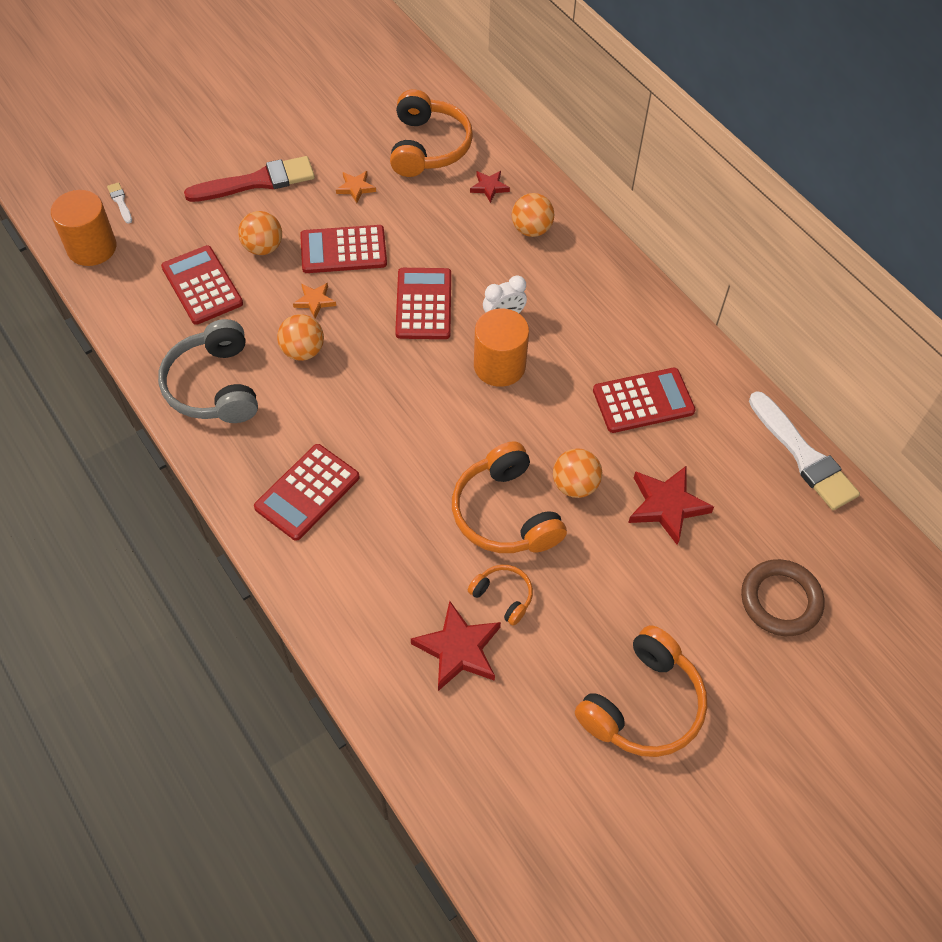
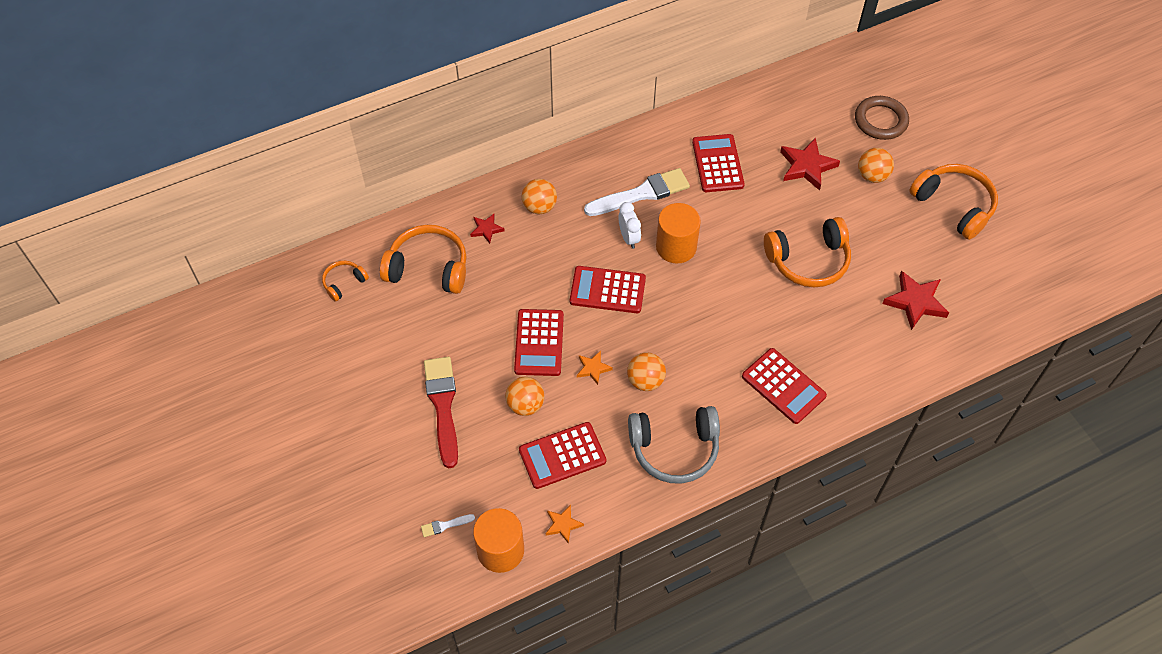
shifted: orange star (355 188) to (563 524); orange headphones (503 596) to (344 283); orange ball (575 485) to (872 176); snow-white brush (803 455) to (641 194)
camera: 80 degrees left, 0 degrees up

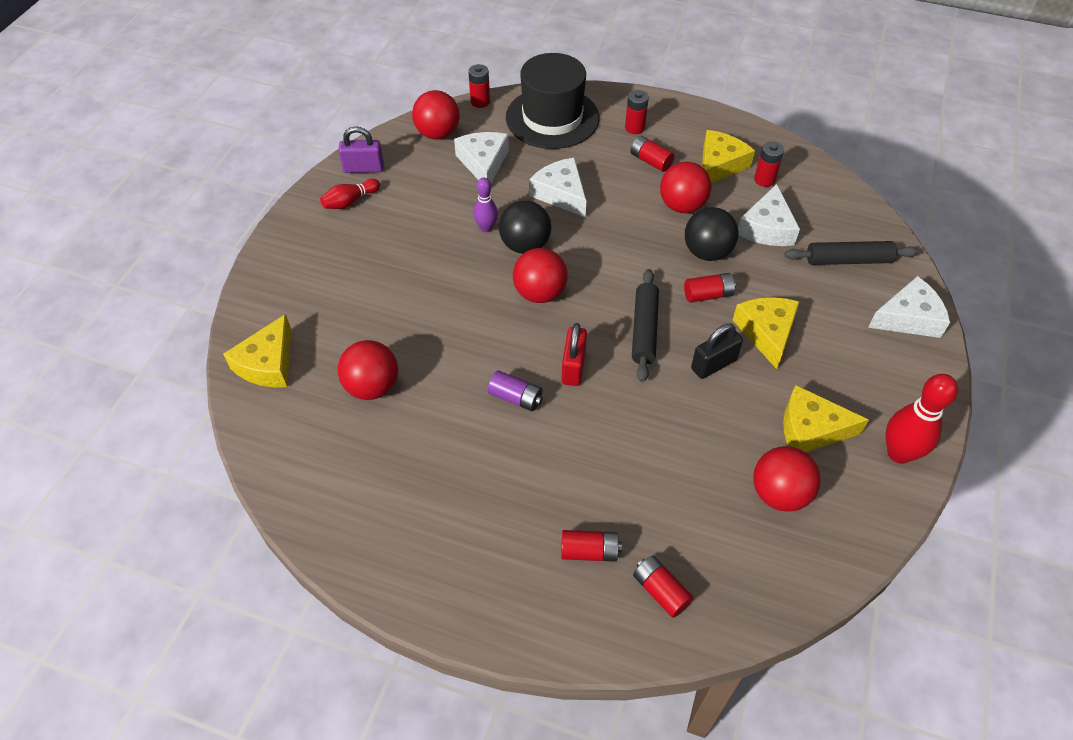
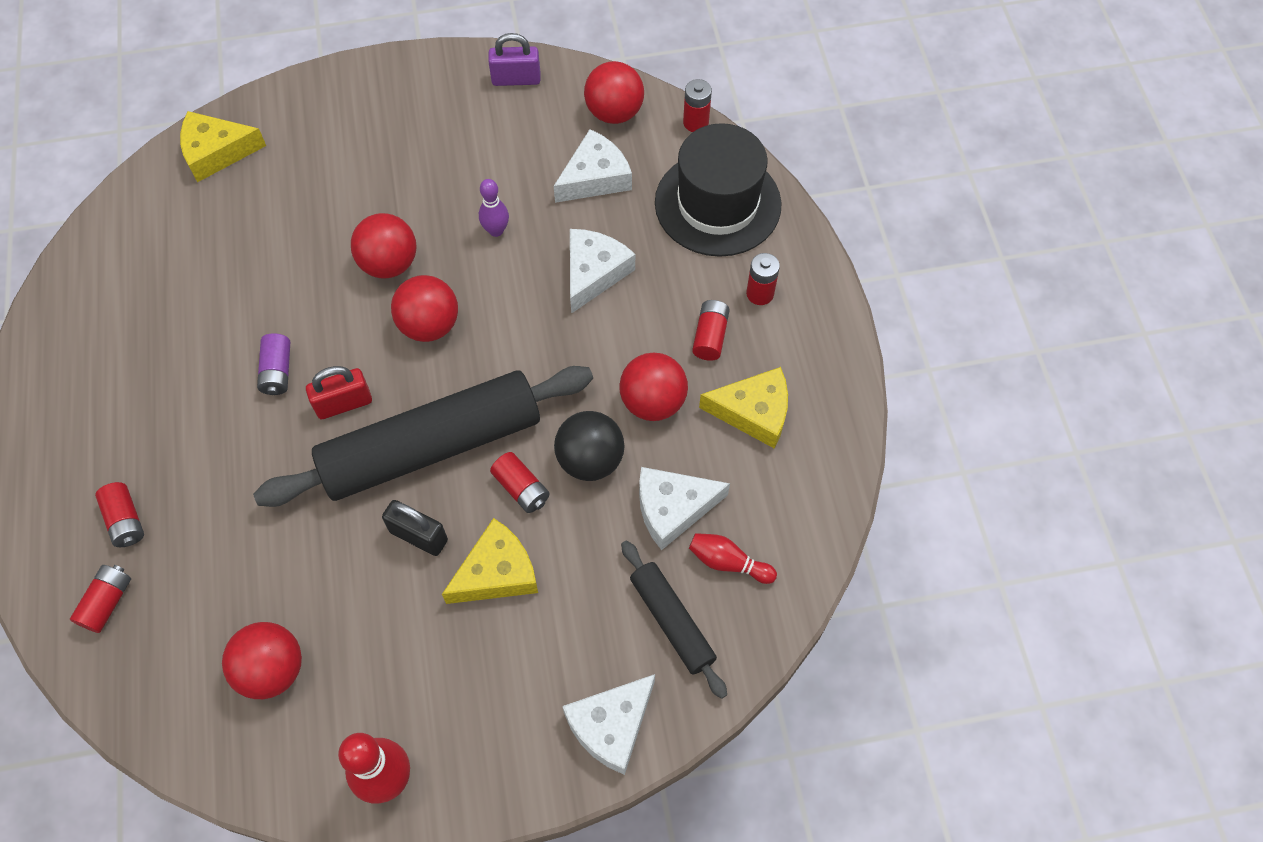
gone: ebony ball (525 245); crimson AA battery (764 180); bright yellow cheese (810 429)
shifted: crimson bowling pin (350 201) to (728 562); crimson ball (372 387) to (389 263)
rotated: royal purple small lock (363 168) = (516 79) 60 degrees counterclockwise; snow-white cheese (908 318) = (611 725) 90 degrees clockwise
scaled: ebony rolling pin (644 330) = (432 447) x2.01
camera: 60 degrees right, 10 degrees up

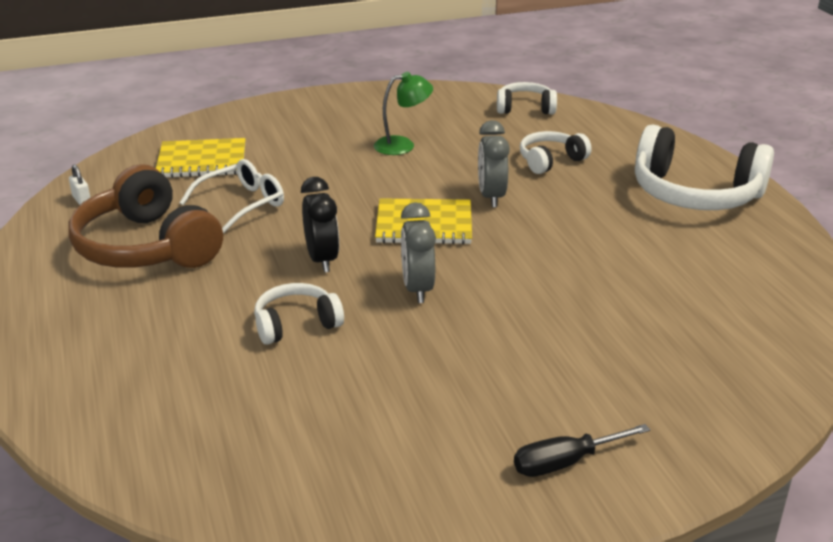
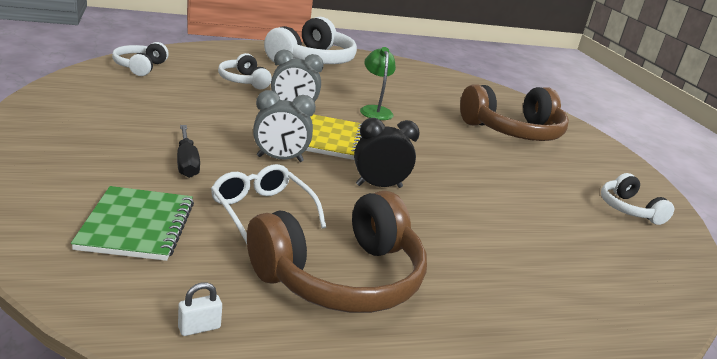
new: dark brown headphones (513 131)
shifted: snow-white headphones (296 324) to (629 209); leaf-green lamp (403 145) to (375 110); grey bedside clock (417 289) to (280 159); ebony flat screwdriver (565 462) to (187 163)
repainted: bright yellow exercise book (202 161) to leaf-green exercise book (137 225)
camera: 90 degrees left, 5 degrees down

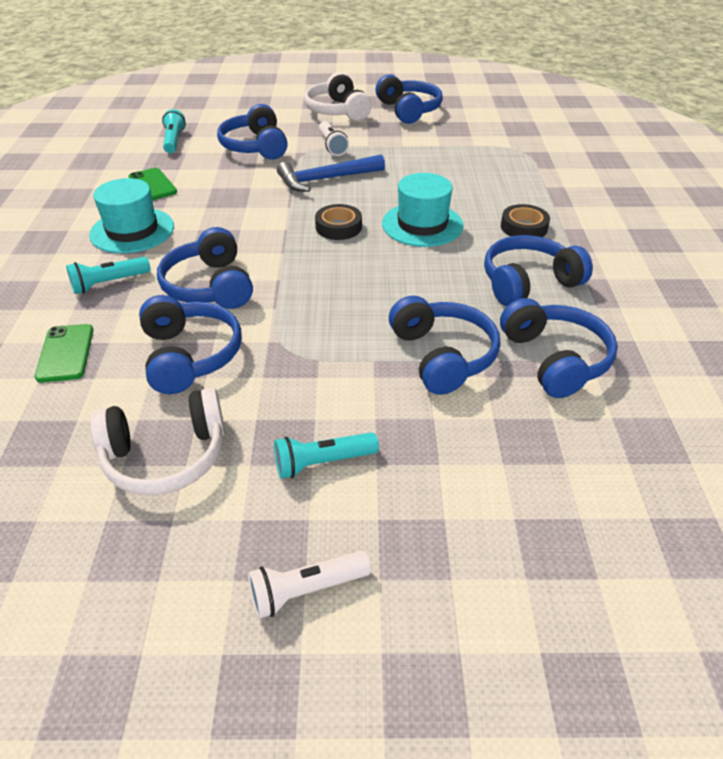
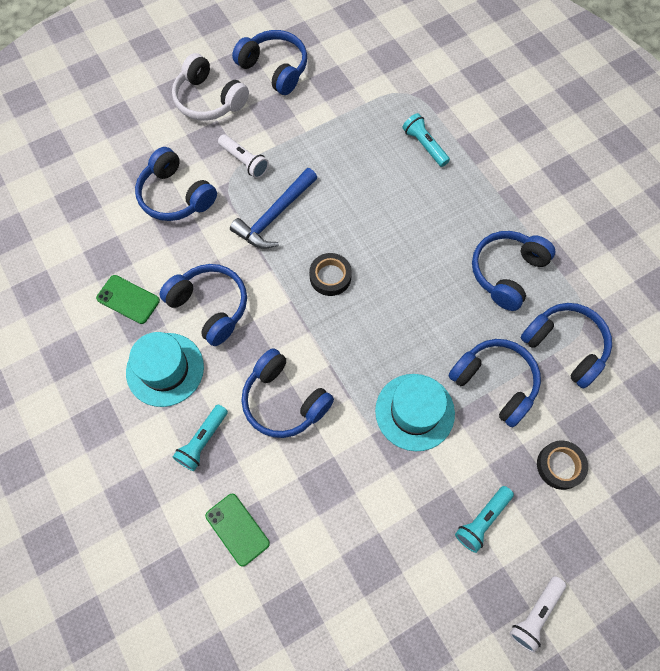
gone: snow-white headphones (166 456)
shifted: cobalt headphones (190 356) to (210 307); teal pocket torch (174 141) to (424 145); teal hat (422 224) to (414 412); ebony sticky tape (524 227) to (560 466)
camera: 30 degrees left, 25 degrees up

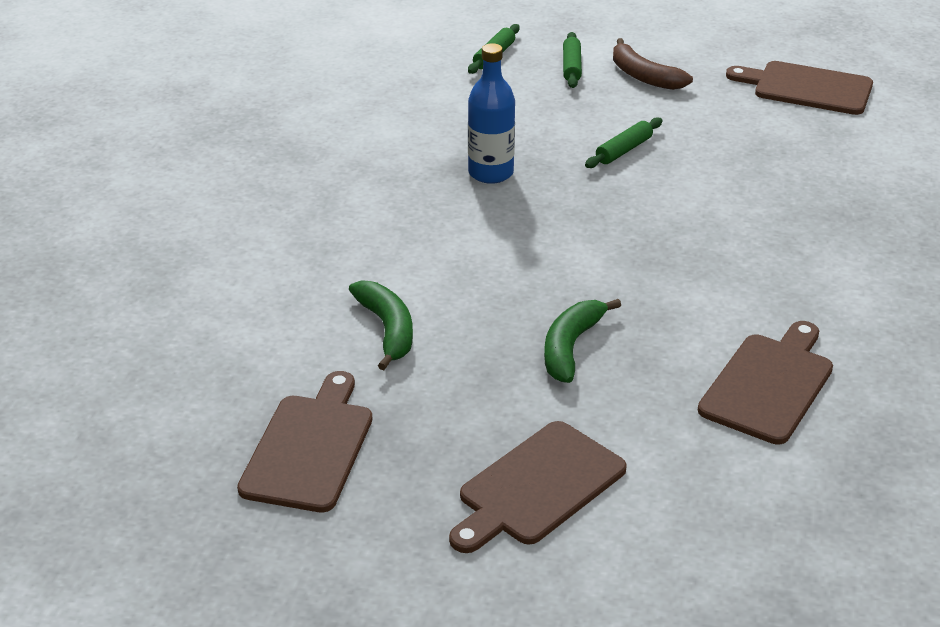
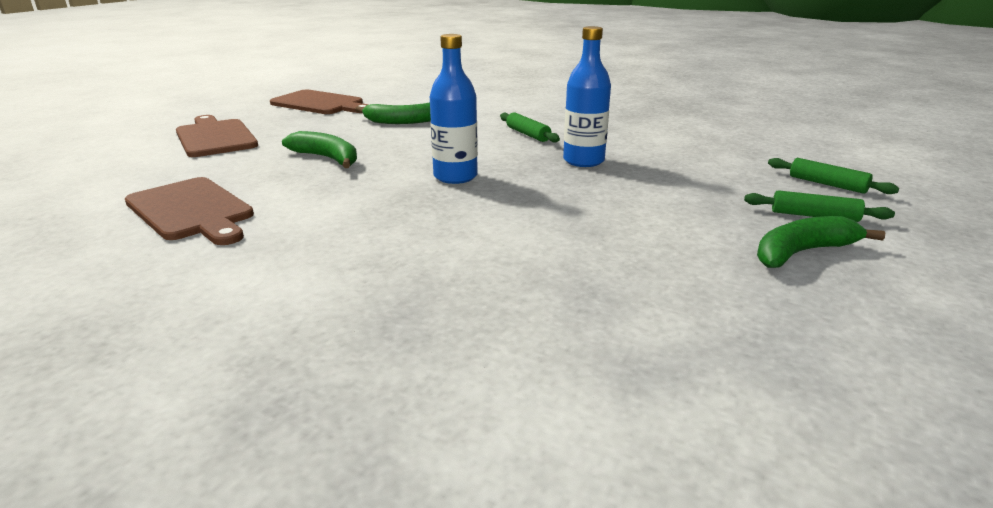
gone: dark brown bread board (807 88)
new: cobalt flask (455 177)
shifted: leaf-green rolling pin (624 150) to (528 134)
repainted: dark brown toy banana (644 76) to leaf-green toy banana (802 252)
camera: 105 degrees right, 10 degrees down

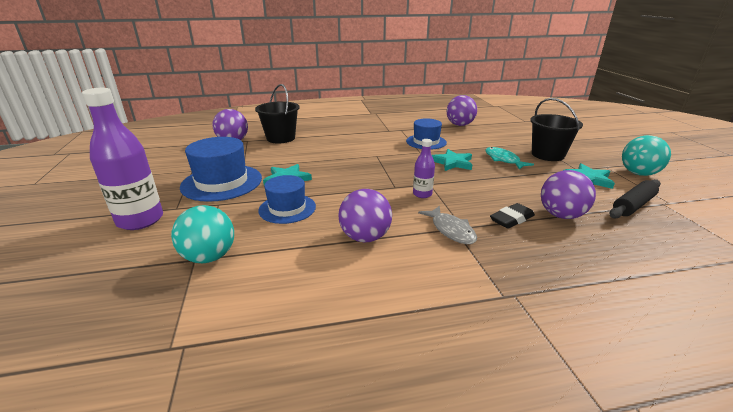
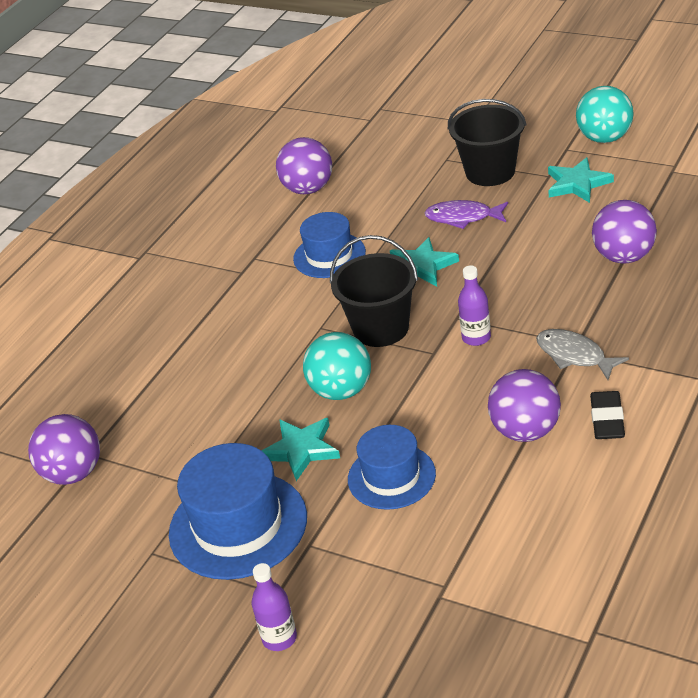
gone: ebony rolling pin (633 205)
shifted: teal ball (209 257) to (341 391); ebony bucket (281 138) to (381 328); ebony eraser (511 219) to (607 419)
repainted: teal toy fish (503 160) to royal purple toy fish (463 217)
rotated: grey toy fish (451 230) = (574 355) 150 degrees counterclockwise
scaled: royal purple flask (140 220) = (279 638) x0.50
camera: 45 degrees left, 10 degrees up

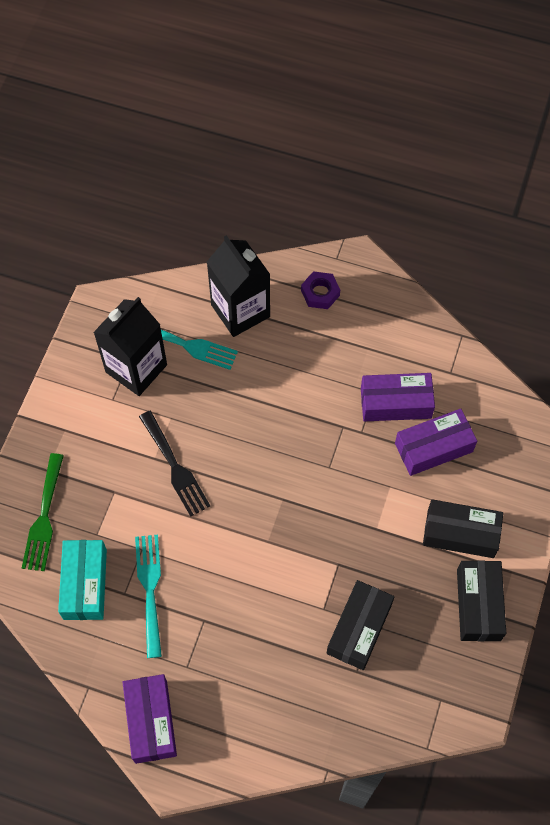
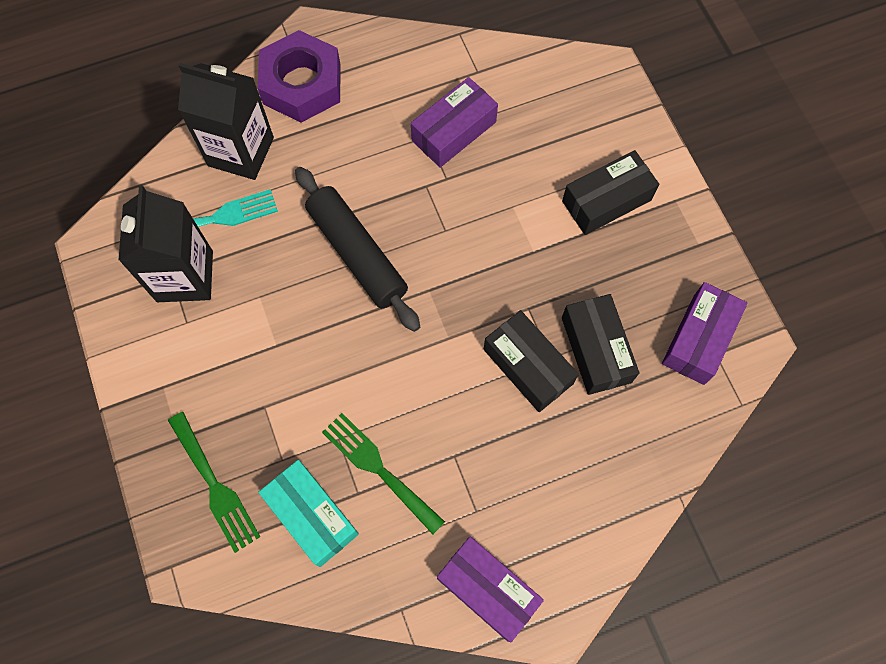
gone: ebony table fork (175 467)
new: ebony rolling pin (357 254)
shifted: royal purple box (433 447) to (698 339); ebony box (478 605) to (528 366)
repainted: teal table fork (150 589) to leaf-green table fork (378 469)
scaled: royal purple hexagon nut (320 293) = (302 84) x1.95
camera: 40 degrees left, 5 degrees up

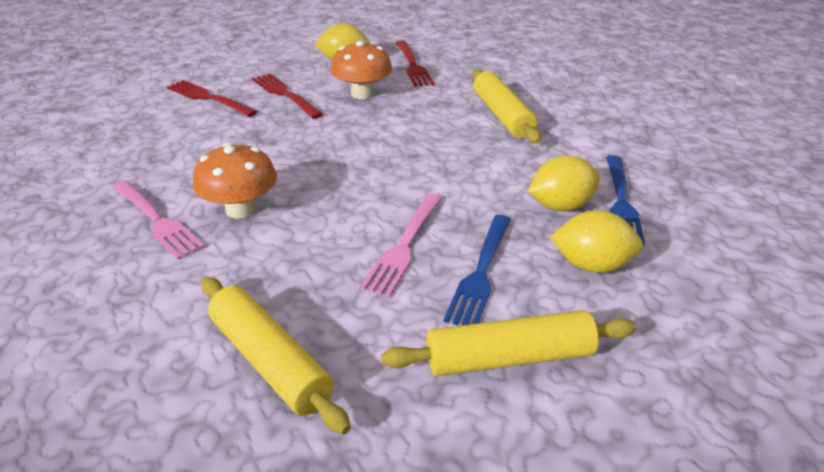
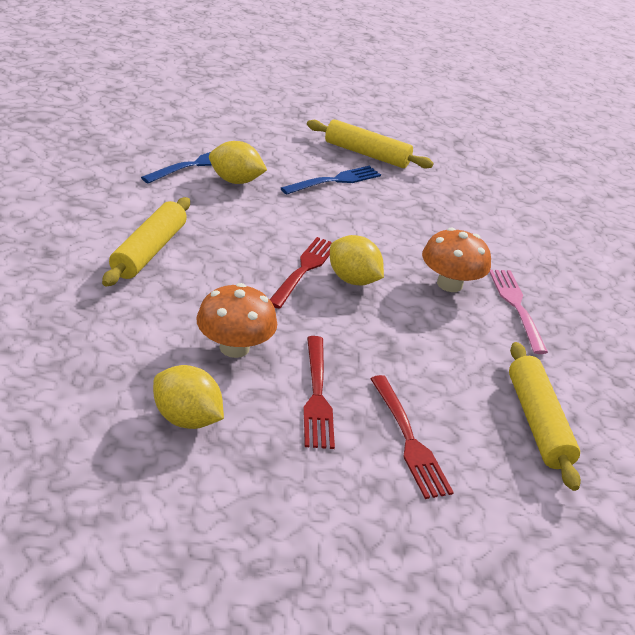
gone: rosy table fork (404 246)
shifted: bright yellow rolling pin (270 361) to (537 422); crimson table fork (413 65) to (304 269); bright yellow citrus fruit (591 265) to (352 280)
camera: 150 degrees left, 0 degrees up

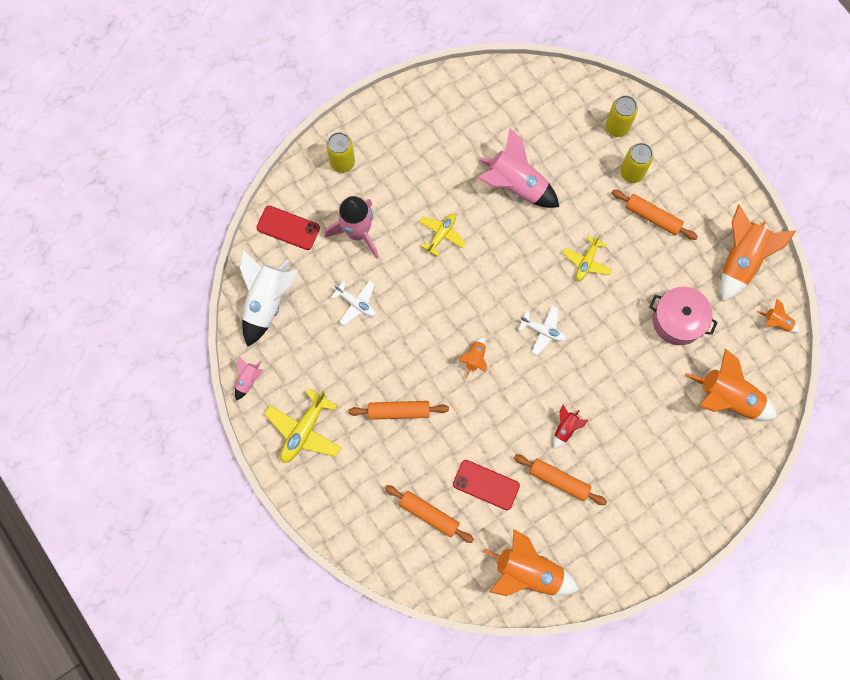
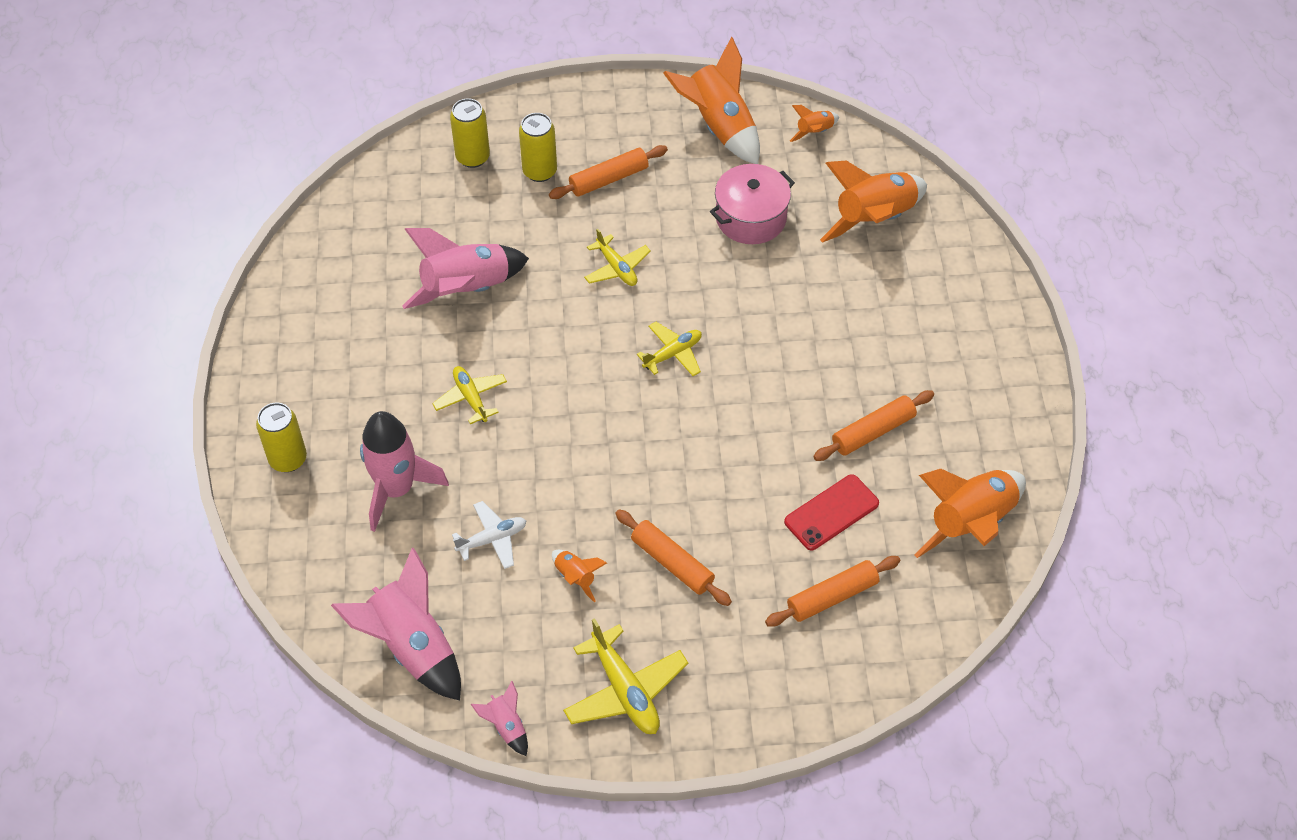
gone: crimson smartphone (288 228); crimson spaceship (565 428)
shifted: orange spaceship (475 358) to (575 577)
repainted: snow-white spaceship (267 301) to rosy spaceship (412 646); snow-white toy plane (543 331) to bright yellow toy plane (673 354)
rotated: orange rolling pin (398 411) = (672 563) 75 degrees counterclockwise
camera: 60 degrees left, 20 degrees down

